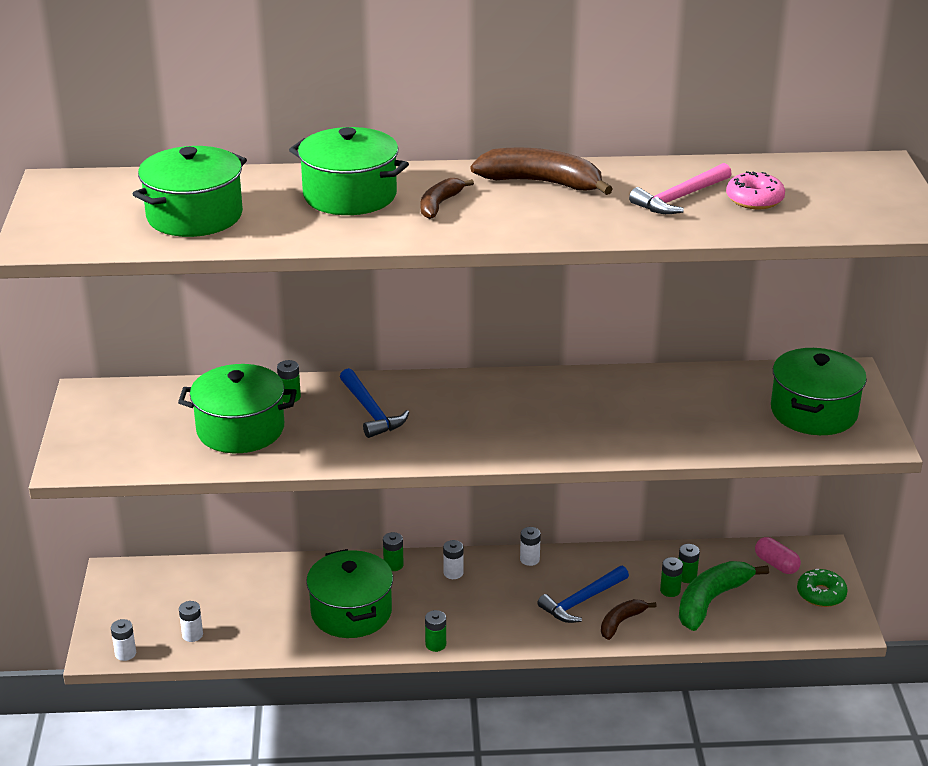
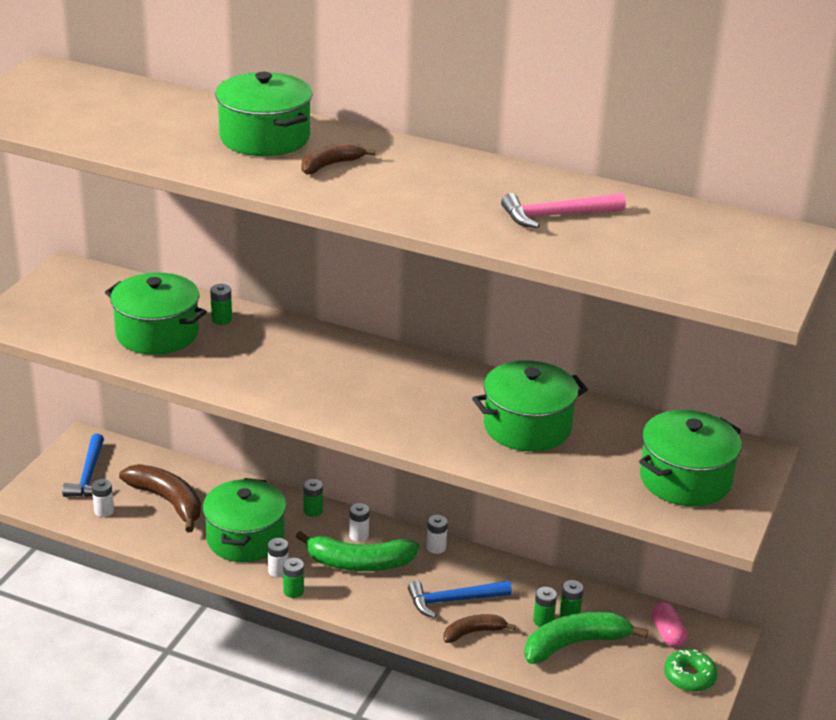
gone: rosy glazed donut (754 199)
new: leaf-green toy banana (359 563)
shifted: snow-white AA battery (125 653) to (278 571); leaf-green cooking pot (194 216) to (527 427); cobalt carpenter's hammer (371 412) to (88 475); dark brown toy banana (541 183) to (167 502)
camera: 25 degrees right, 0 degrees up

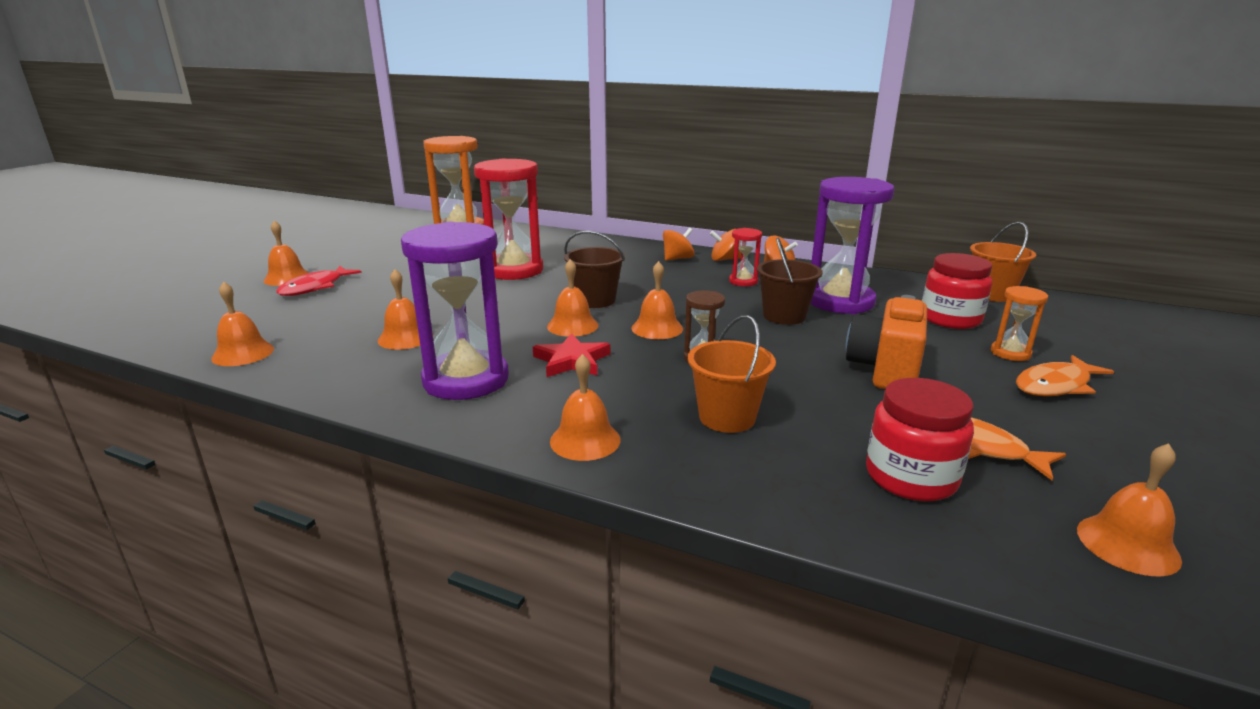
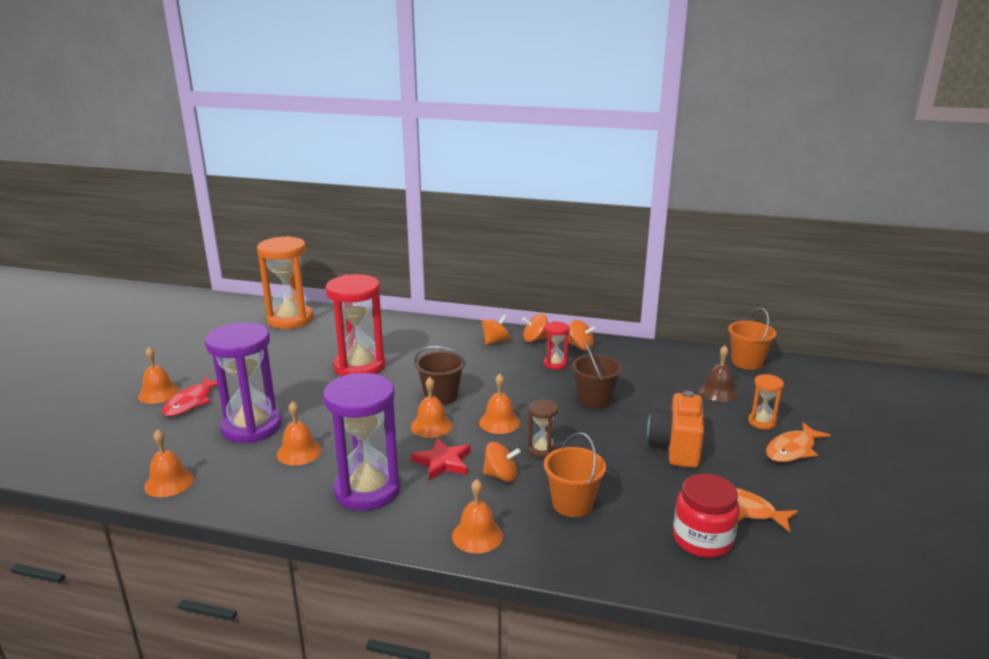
gone: orange hand bell (1127 544)
new: orange toy top (501 476)
shifted: royal purple sandglass (840 301) to (251 427)
swapped: crimson preserve jar (950 319) to dark brown hand bell (718 391)
camera: 10 degrees left, 0 degrees up

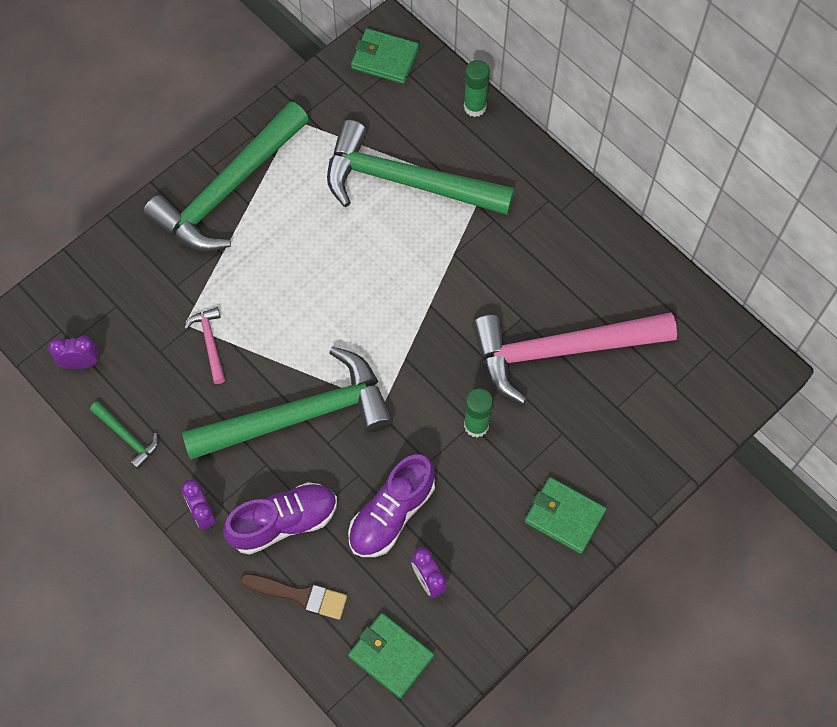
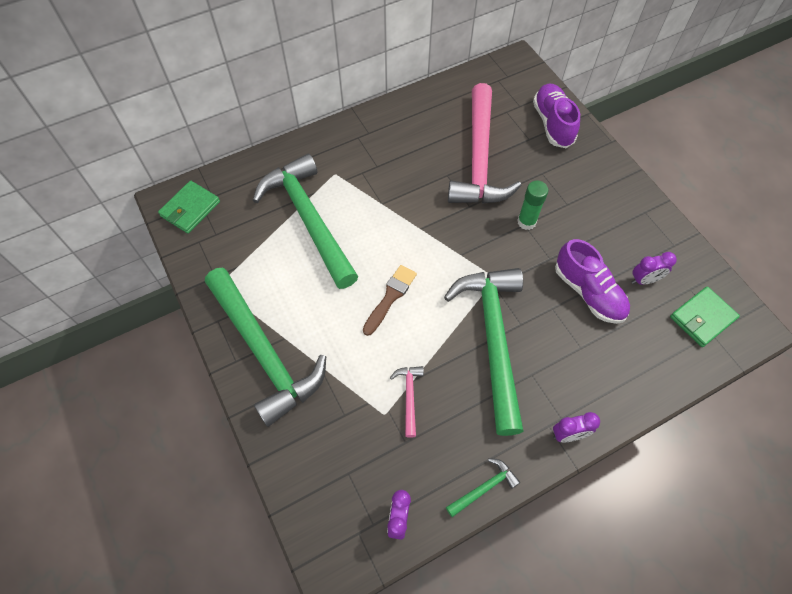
gone: leaf-green glue stick (475 107); leaf-green billfold (564 516)
shifted: royal purple sneaker (283 522) to (552 124); dark brown brush (299 595) to (390 297)
rotated: rosy carpenter's hammer (210 343) = (409 397) 90 degrees clockwise; leaf-green carpenter's hammer (406 182) = (309 219) 120 degrees clockwise
camera: 75 degrees left, 5 degrees down

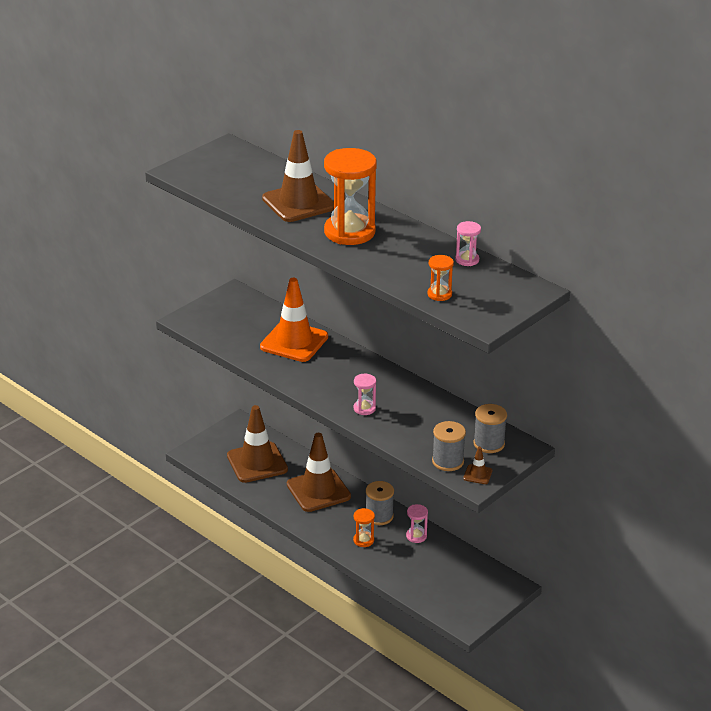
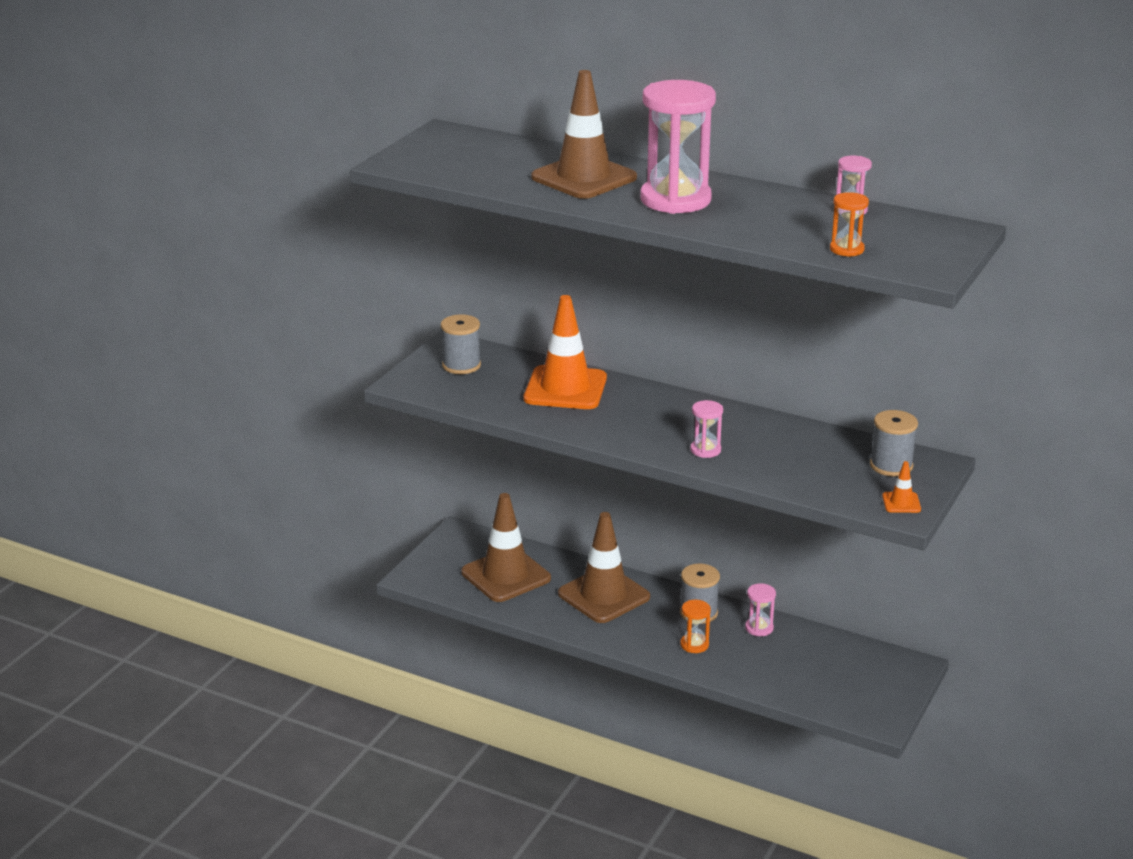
shifted: grey bobbin (448 461) to (461 365)
repainted: orange sandglass (349 232) to rosy sandglass (675 200); dark brown road cone (477 474) to orange road cone (901 503)
camera: 15 degrees left, 5 degrees down

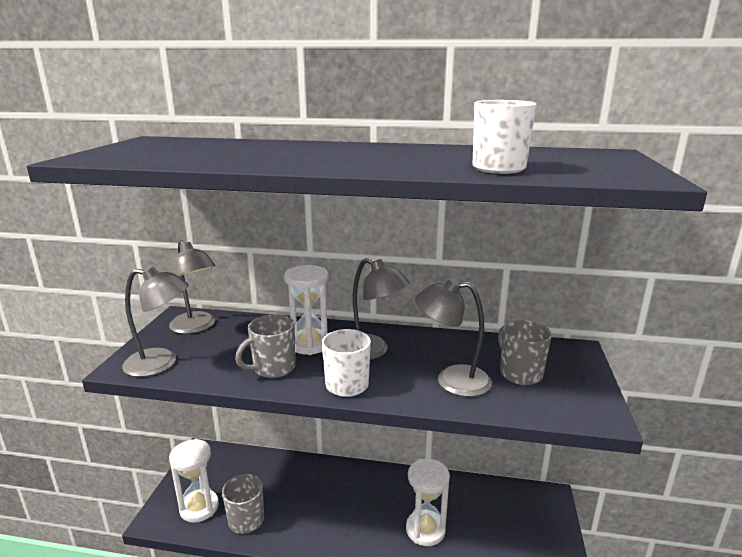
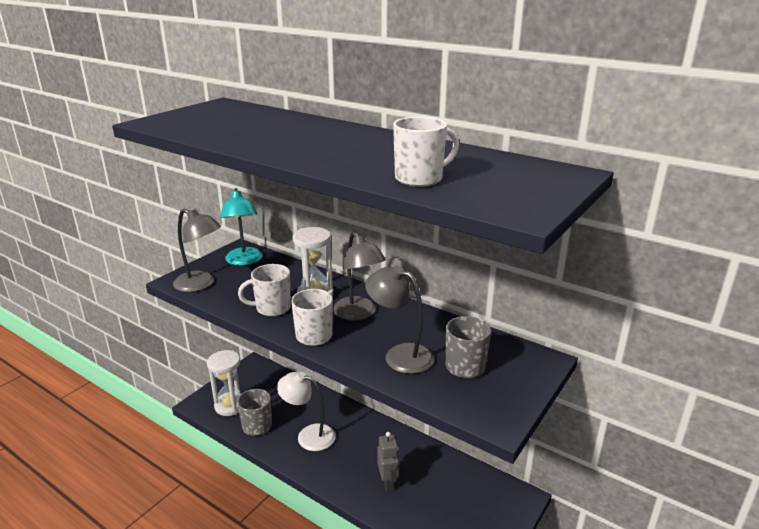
new: snow-white lamp (308 435)
swapped: snow-white sandglass (425 530) to grey robot (388 482)
repainted: grey lamp (196 327) to teal lamp (244 261); grey tea mug (273 368) to snow-white tea mug (272 308)
camera: 25 degrees right, 5 degrees up

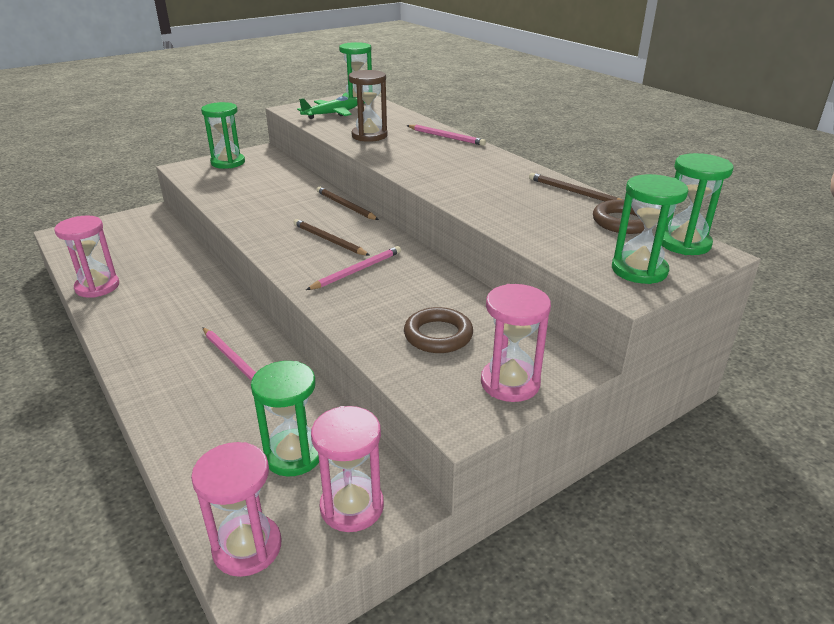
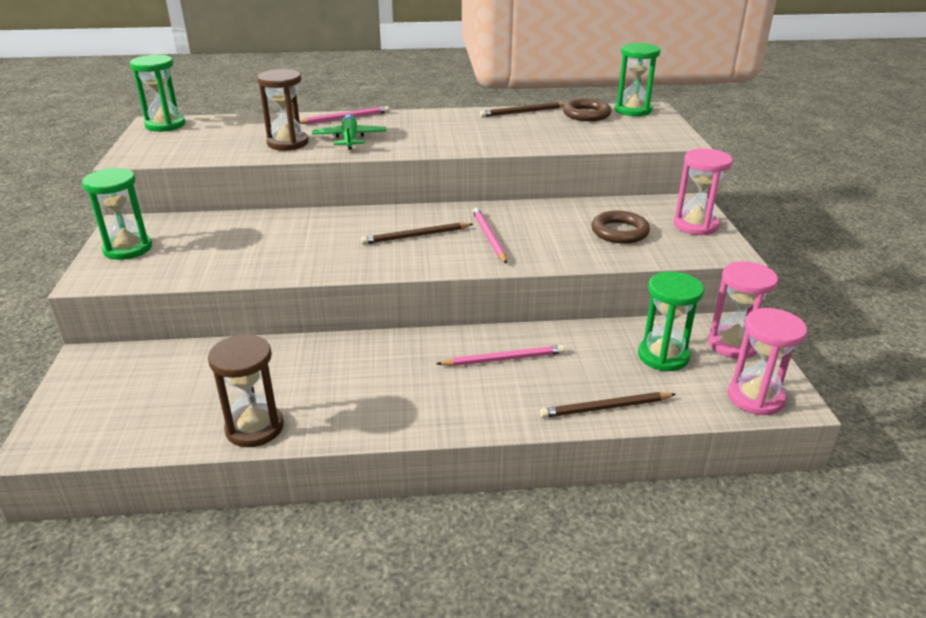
gone: leaf-green sandglass (639 270)
shifted: leaf-green toy plane (331 114) to (350 139); dark brown wooden pencil (345 206) to (605 408)
repainted: rosy sandglass (97 287) to dark brown sandglass (254 428)
camera: 60 degrees left, 0 degrees up

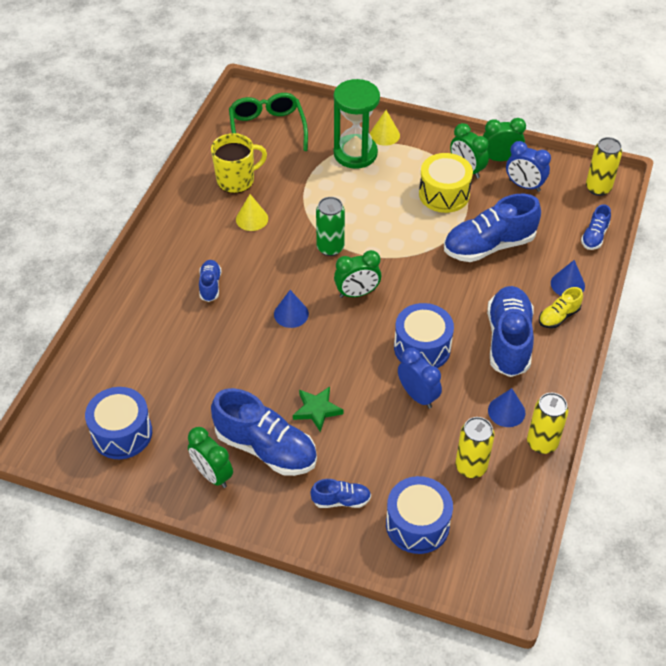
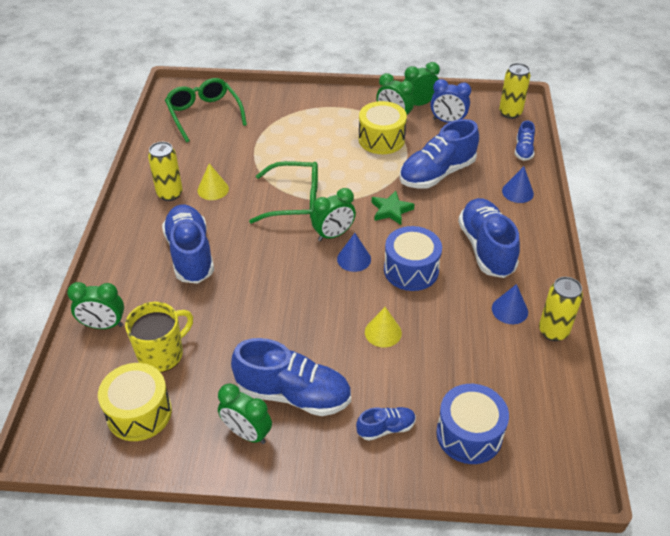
gone: leaf-green sandglass (355 153); cobalt bedside clock (418 396); bright yellow sneaker (558 316)
new: leaf-green bedside clock (103 325)
shifted: bright yellow tea mug (236 180) to (162 354); cobalt cone shape (291 314) to (354 259); leaf-green star (317 410) to (391 210); bright yellow cone shape (384 135) to (383 332); bright yellow can (471 467) to (170 194)
swapped: leaf-green can (330 248) to leaf-green eyeglasses (295 201)
repainted: cobalt drum (122 433) to bright yellow drum (139 413)
scaled: cobalt sneaker (210 285) = (190 254) x2.01
camera: 15 degrees left, 5 degrees down

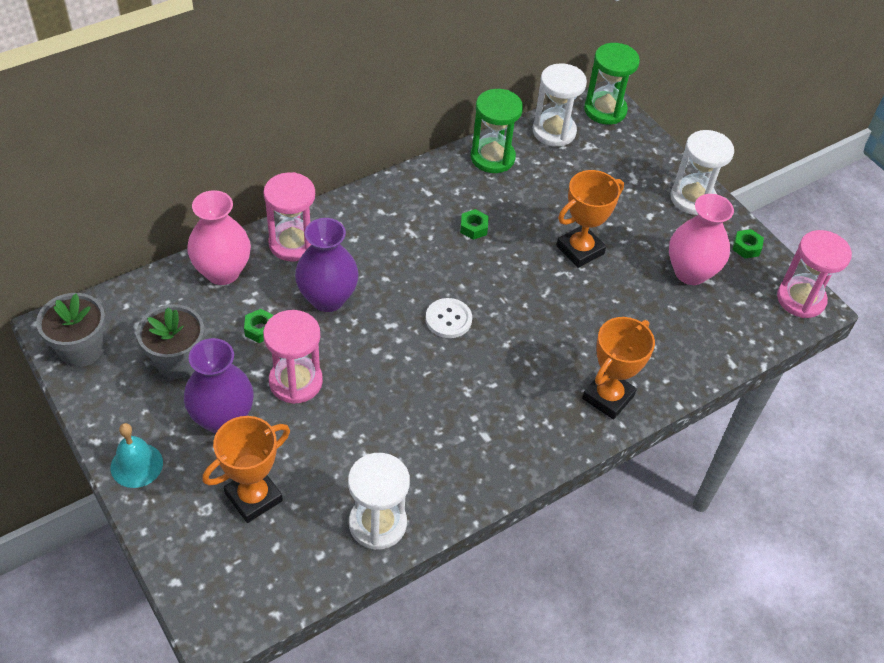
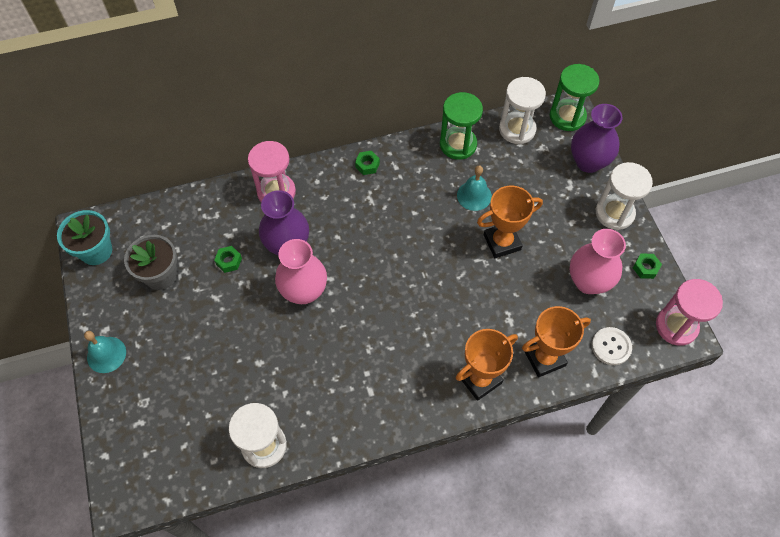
gone: rosy sandglass (295 381)
new: teal hand bell (474 195)
shifted: royal purple vase (222 418) to (588 162); rosy vase (222 272) to (304 291); orange award cup (253 497) to (544 358); snow-white button (448 319) to (611 346); leaf-green hexagon nut (473 228) to (367 165)
repainted: grey potted plant (81 349) to teal potted plant (96 251)
camera: 20 degrees right, 10 degrees up

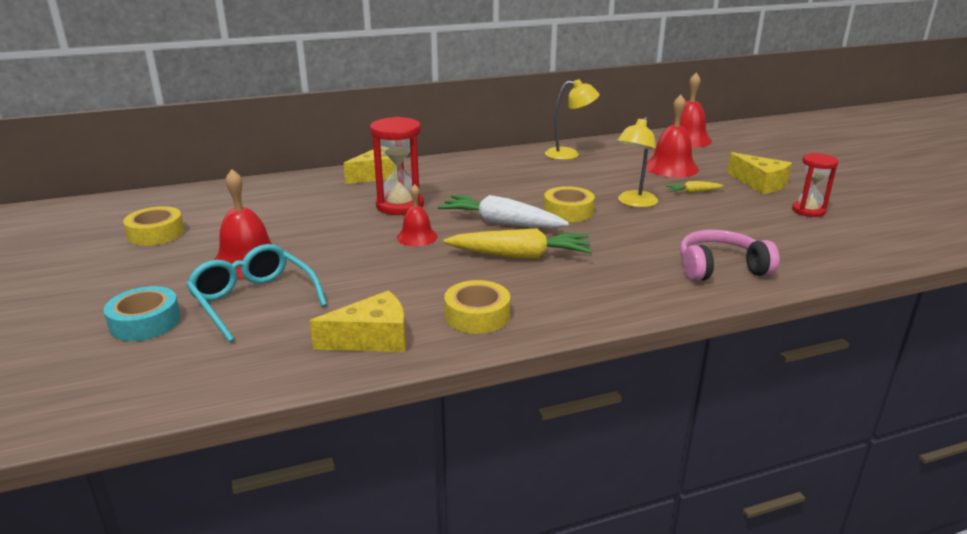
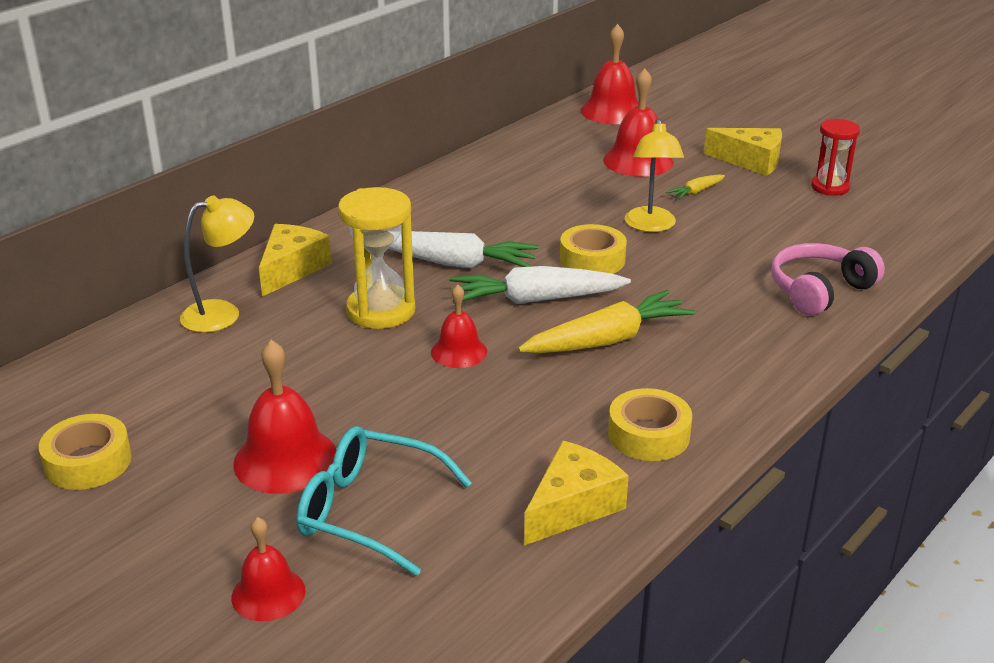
new: snow-white root vegetable (455 263)
shifted: bright yellow lamp (569 154) to (222 313)
swapped: teal sticky tape (145 322) to crimson hand bell (268 594)
repainted: crimson sandglass (400 206) to bright yellow sandglass (381 311)
camera: 30 degrees left, 5 degrees up

